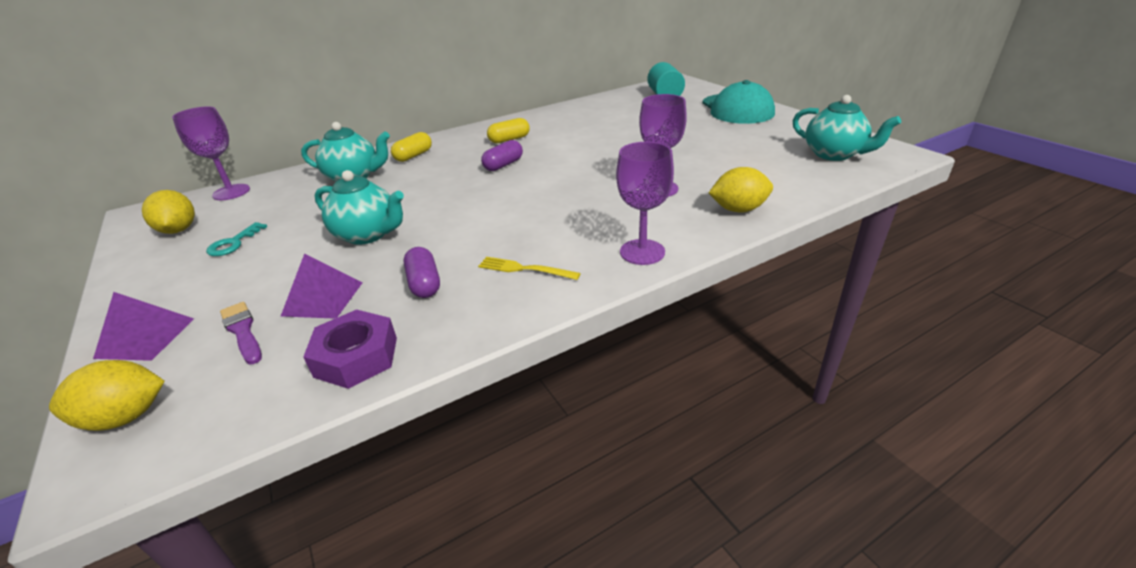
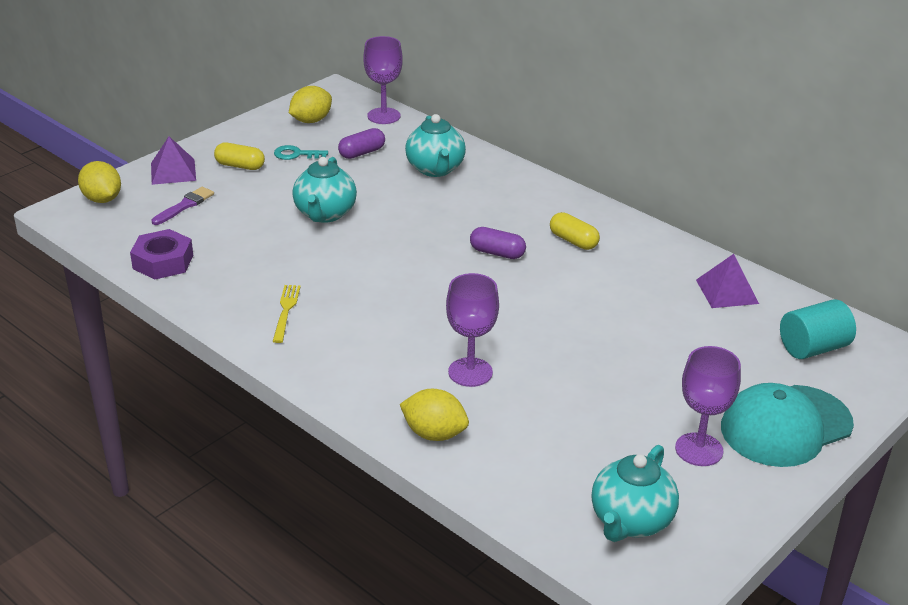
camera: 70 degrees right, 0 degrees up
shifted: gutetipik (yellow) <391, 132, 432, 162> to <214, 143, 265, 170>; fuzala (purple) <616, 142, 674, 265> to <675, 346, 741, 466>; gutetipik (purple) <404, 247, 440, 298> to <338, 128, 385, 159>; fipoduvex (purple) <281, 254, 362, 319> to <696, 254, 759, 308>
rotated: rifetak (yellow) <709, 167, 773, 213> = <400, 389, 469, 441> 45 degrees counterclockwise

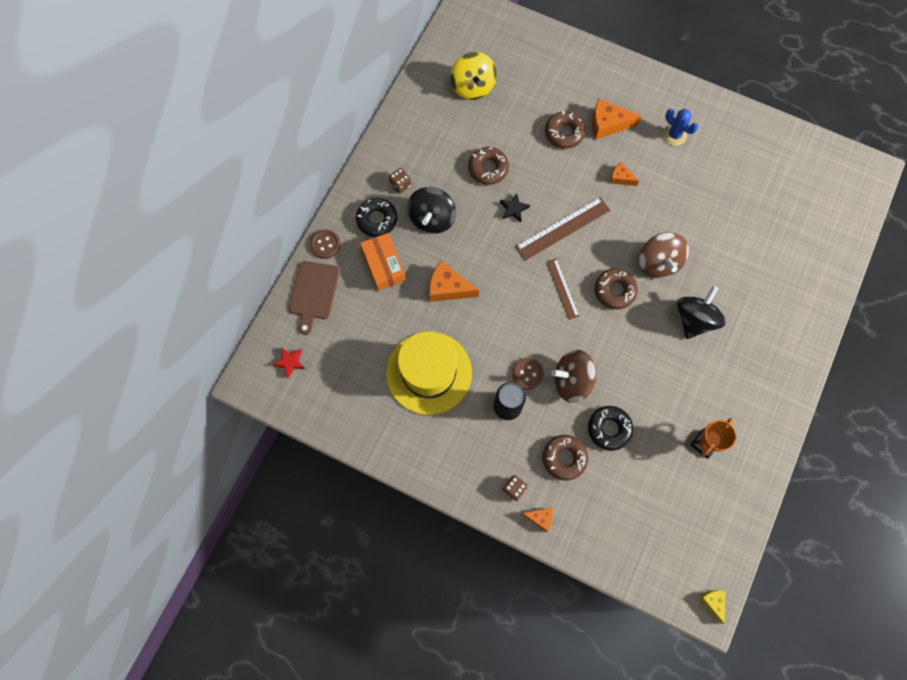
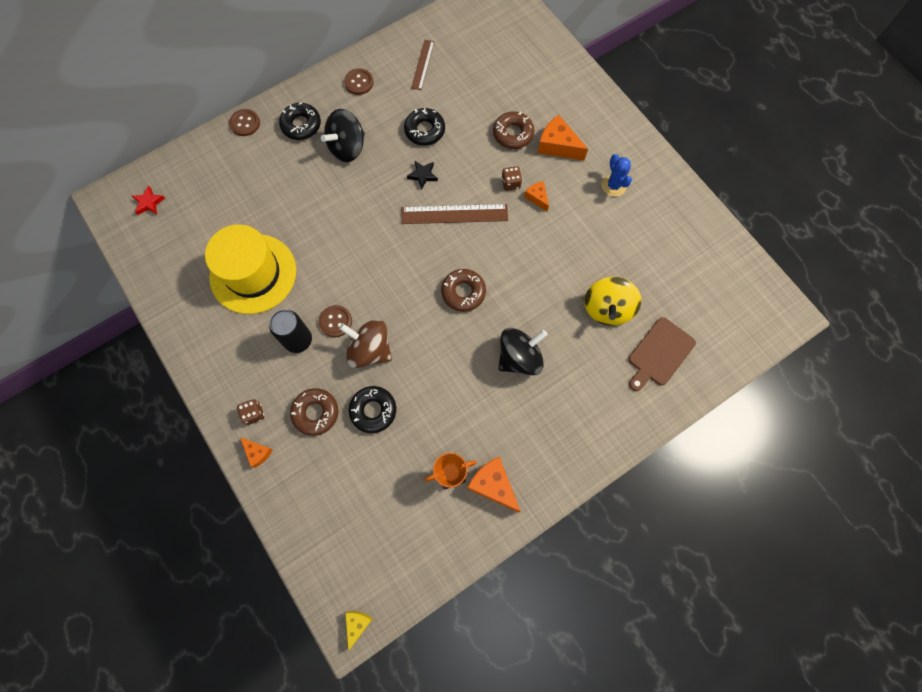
camera: 30 degrees right, 0 degrees up
gone: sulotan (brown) <639, 232, 689, 278>; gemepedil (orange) <360, 233, 406, 291>
new: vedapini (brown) <344, 68, 373, 95>
shifted: sulotan (yellow) <450, 52, 497, 100> to <584, 277, 641, 326>; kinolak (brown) <389, 168, 411, 193> to <501, 166, 522, 191>; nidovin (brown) <546, 259, 579, 320> to <411, 40, 435, 90>; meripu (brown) <289, 261, 340, 335> to <628, 317, 696, 391>; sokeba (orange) <429, 261, 479, 302> to <467, 457, 521, 512>
repainted: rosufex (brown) <468, 147, 509, 185> to rosufex (black) <404, 108, 445, 146>

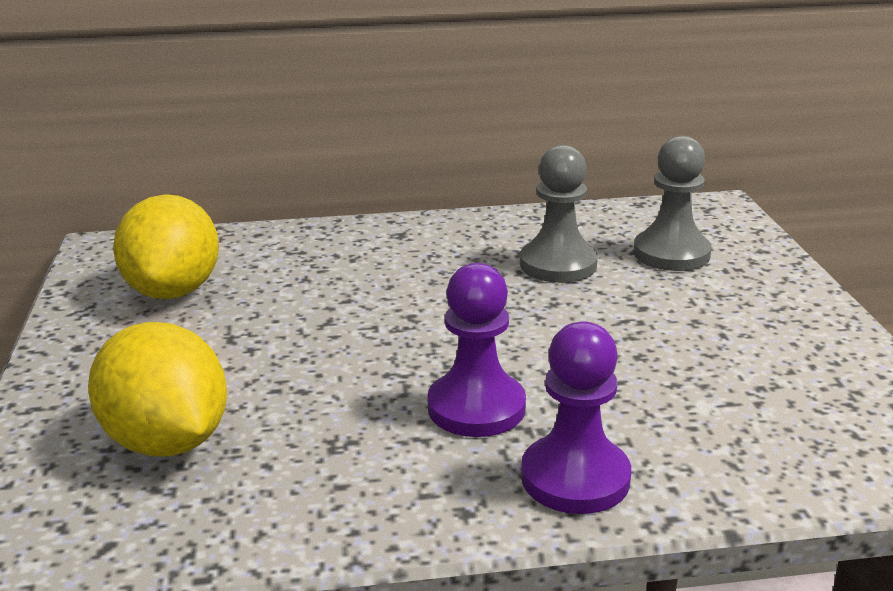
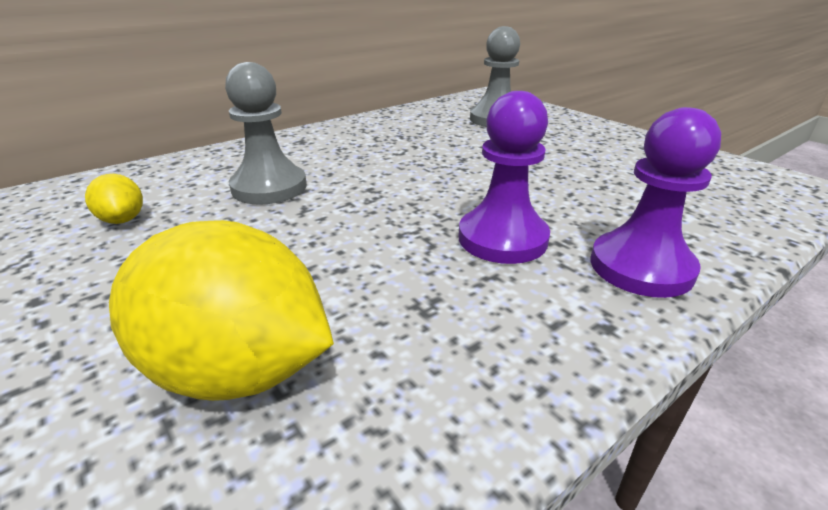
camera: 30 degrees left, 5 degrees up
shifted: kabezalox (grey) <520, 145, 598, 283> to <225, 62, 307, 205>
scaled: rifetak (yellow) <113, 194, 219, 299> = <85, 174, 143, 224> x0.46

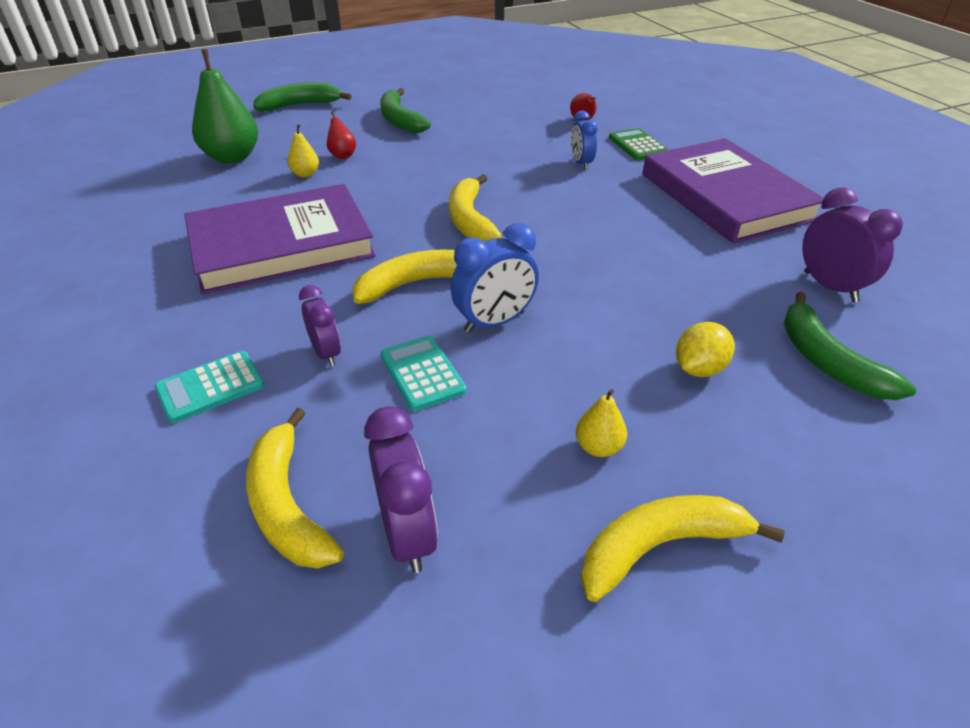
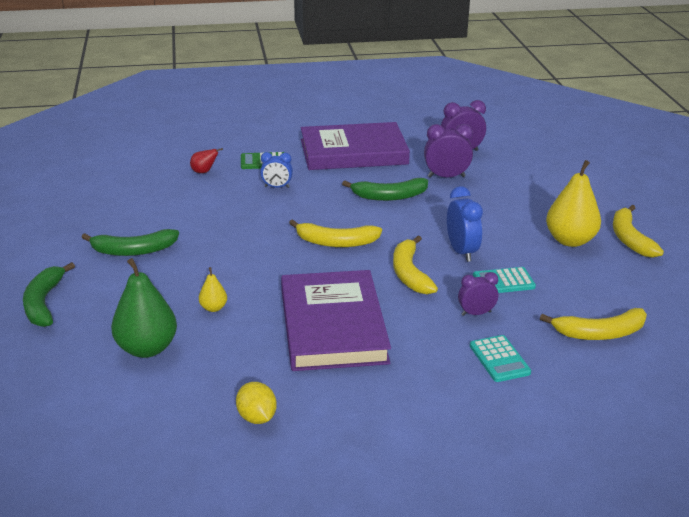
camera: 75 degrees left, 10 degrees down
gone: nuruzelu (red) <327, 111, 356, 159>
shifted: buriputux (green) <784, 292, 916, 400> to <342, 178, 428, 201>; rifetak (yellow) <676, 322, 735, 377> to <236, 382, 277, 424>; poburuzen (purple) <364, 406, 438, 573> to <424, 124, 473, 178>
scaled: nuruzelu (yellow) <576, 389, 627, 457> = <546, 160, 601, 247> x2.09

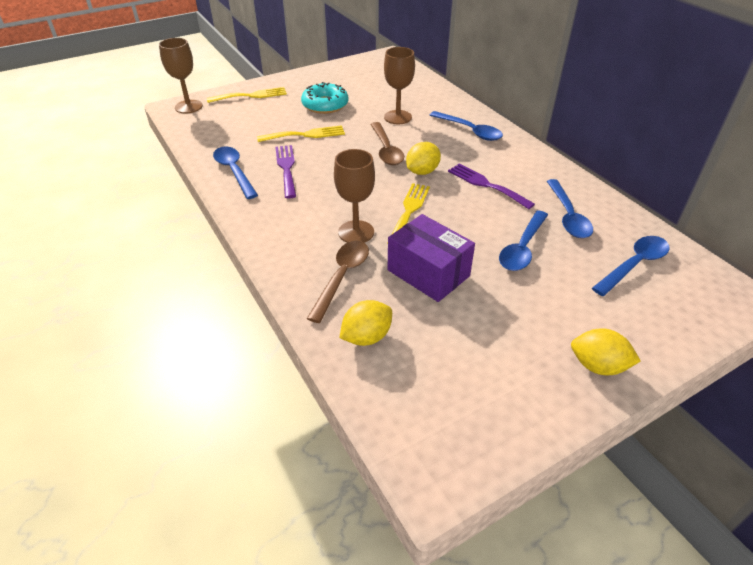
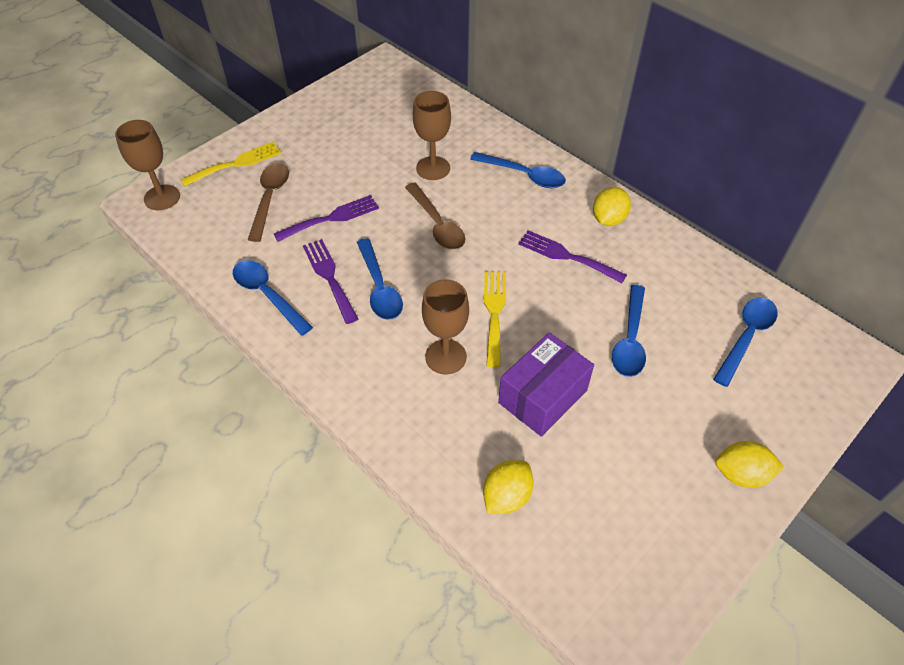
camera: 15 degrees left, 10 degrees up
gone: rosufex (turquoise) <301, 82, 349, 114>
shifted: rifetak (yellow) <406, 142, 441, 175> to <593, 187, 631, 226>; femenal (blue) <547, 179, 593, 238> to <357, 238, 403, 320>; femenal (brown) <307, 241, 369, 323> to <248, 163, 289, 242>
repainted: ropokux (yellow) <257, 125, 345, 142> to ropokux (purple) <274, 195, 379, 242>
rotated: gemepedil (purple) <387, 214, 475, 302> = <498, 332, 594, 437> 75 degrees counterclockwise

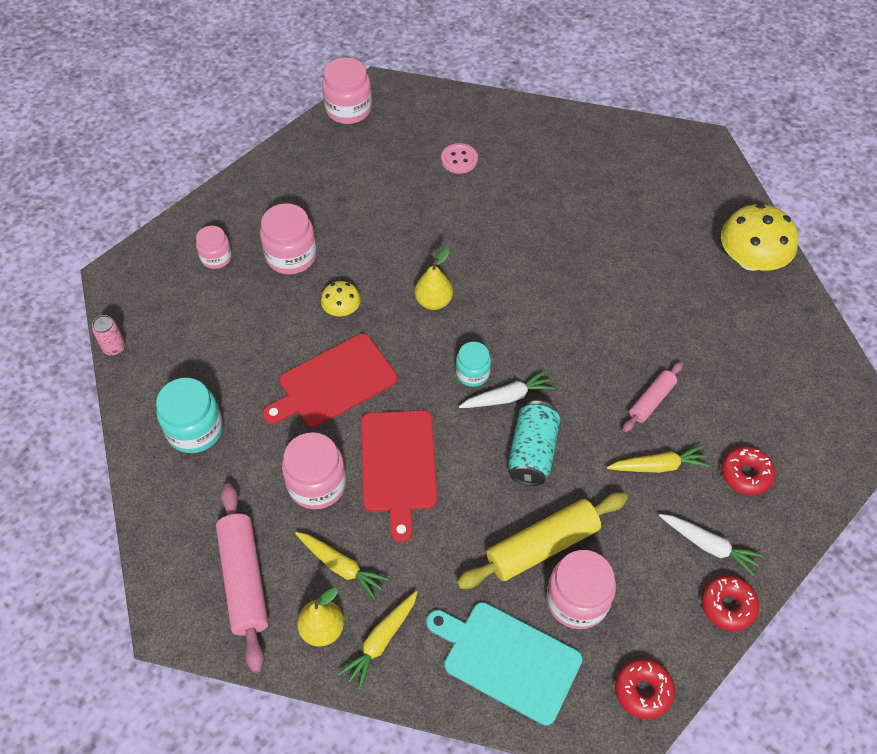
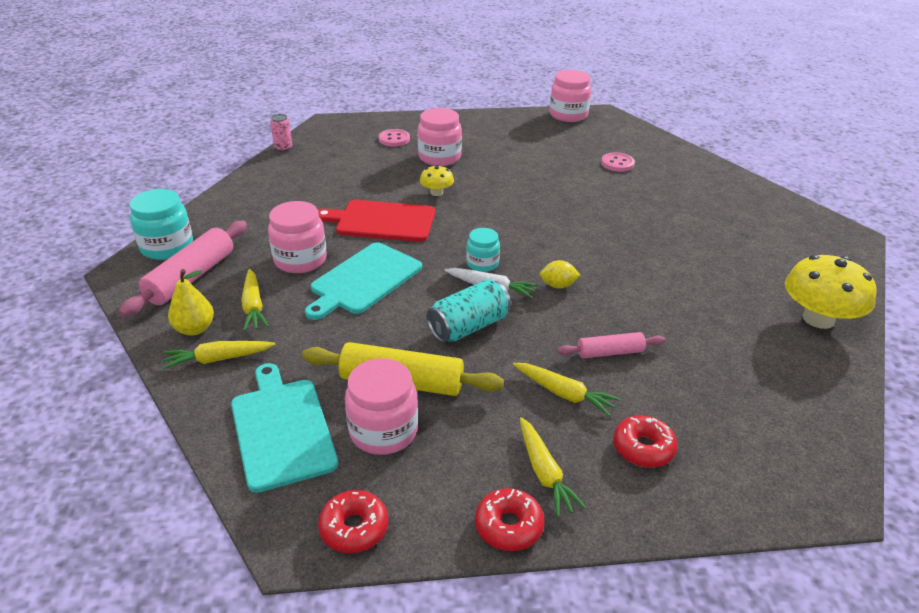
camera: 40 degrees right, 20 degrees down
gone: nuruzelu (yellow) <415, 248, 453, 310>
new: rifetak (yellow) <540, 260, 580, 288>
shifted: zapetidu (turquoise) <156, 378, 223, 453> to <130, 189, 193, 260>
swapped: zapetidu (pink) <196, 226, 232, 269> to vedapini (pink) <379, 129, 410, 147>
repainted: meripu (red) <361, 410, 437, 542> to meripu (turquoise) <305, 242, 422, 320>; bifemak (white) <659, 514, 764, 576> to bifemak (yellow) <520, 417, 587, 517>

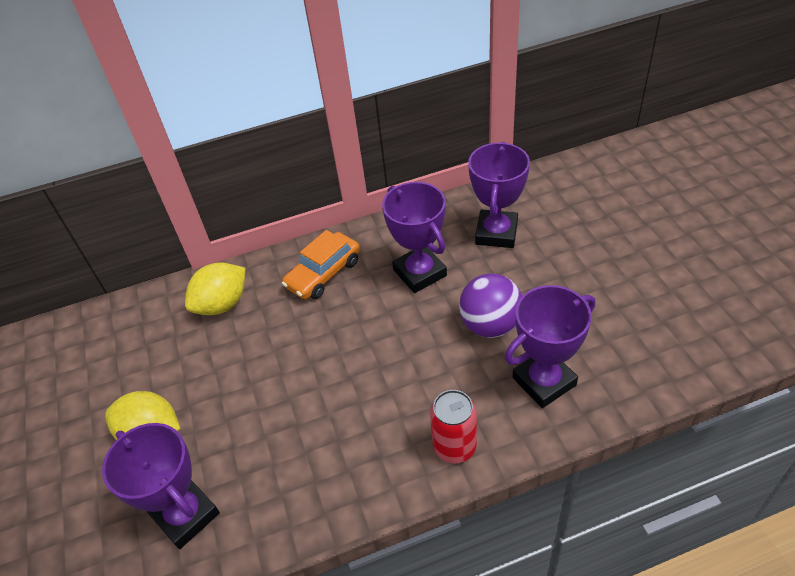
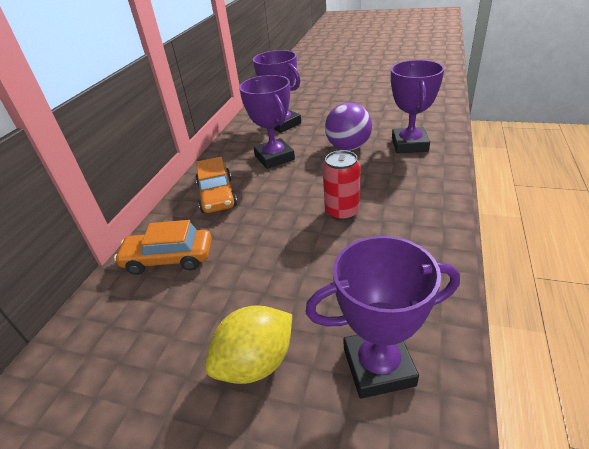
camera: 55 degrees left, 10 degrees down
shifted: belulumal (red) <430, 390, 477, 463> to <323, 150, 360, 221>
swapped: rifetak (yellow) <185, 262, 246, 315> to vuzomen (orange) <114, 220, 212, 275>
rotated: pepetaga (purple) <382, 182, 447, 293> = <239, 75, 295, 169> 60 degrees clockwise

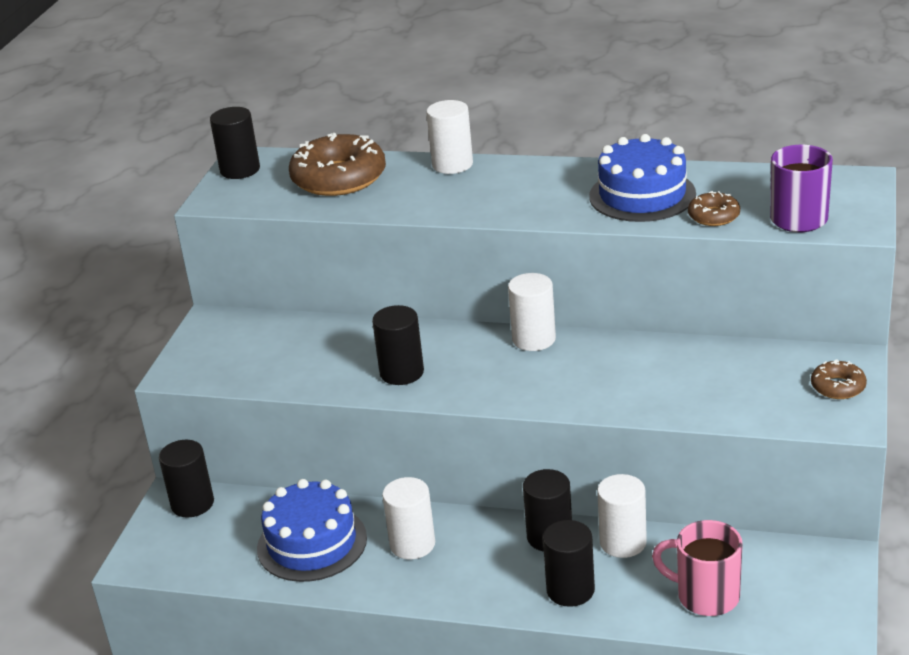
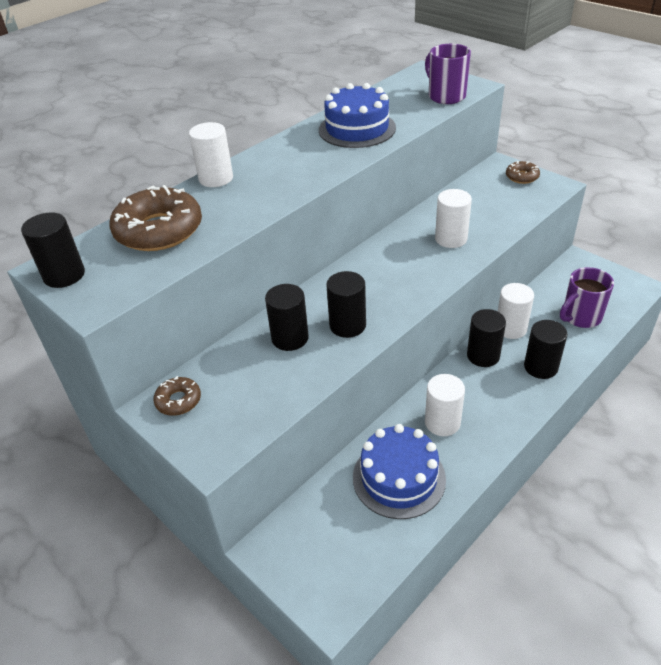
camera: 60 degrees left, 10 degrees up
shifted: rosufex (brown) <688, 191, 740, 226> to <153, 376, 201, 416>; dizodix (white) <508, 273, 556, 351> to <435, 189, 472, 248>; dizodix (black) <159, 440, 214, 518> to <265, 284, 309, 351>
repainted: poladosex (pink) <652, 520, 743, 616> to poladosex (purple) <560, 267, 614, 328>

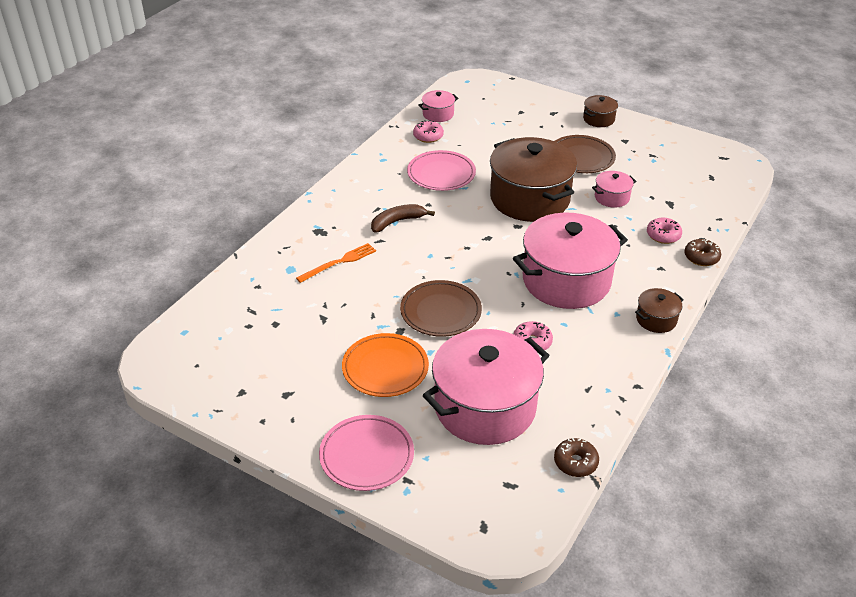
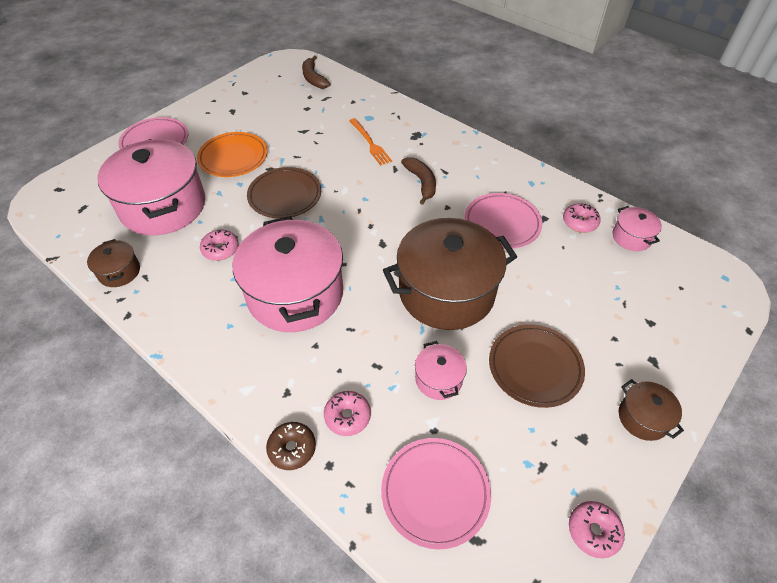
camera: 100 degrees right, 10 degrees up
gone: rosufex (brown) <554, 438, 599, 477>
new: buriputux (brown) <302, 56, 330, 89>; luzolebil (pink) <381, 438, 491, 550>; rosufex (pink) <569, 501, 625, 558>
shifted: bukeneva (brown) <635, 288, 684, 333> to <87, 239, 140, 287>

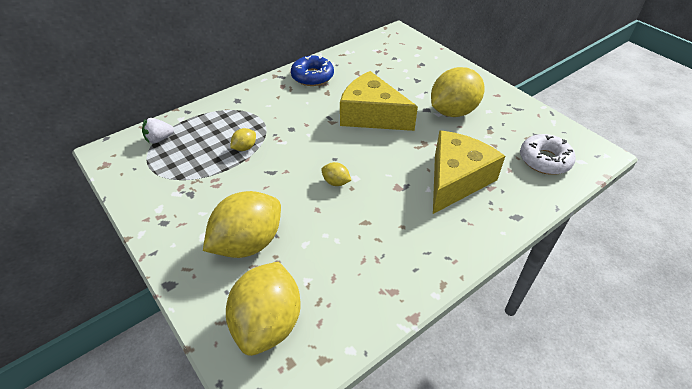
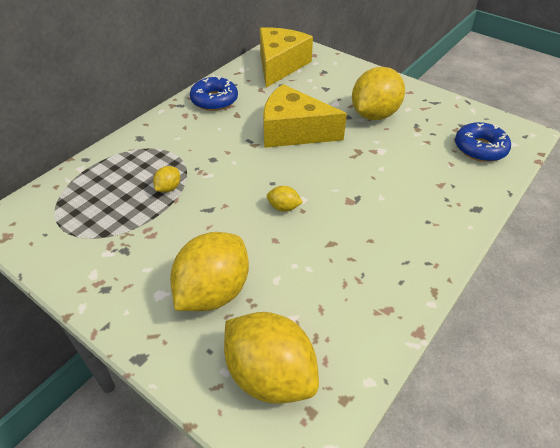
camera: 15 degrees left, 0 degrees up
gone: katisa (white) <142, 118, 174, 144>
shifted: sokeba (yellow) <433, 130, 505, 214> to <260, 27, 313, 88>
repainted: rosufex (white) <520, 134, 576, 175> to rosufex (blue) <455, 122, 511, 162>
rotated: rifetak (yellow) <226, 262, 301, 356> = <224, 312, 319, 404> 45 degrees counterclockwise

